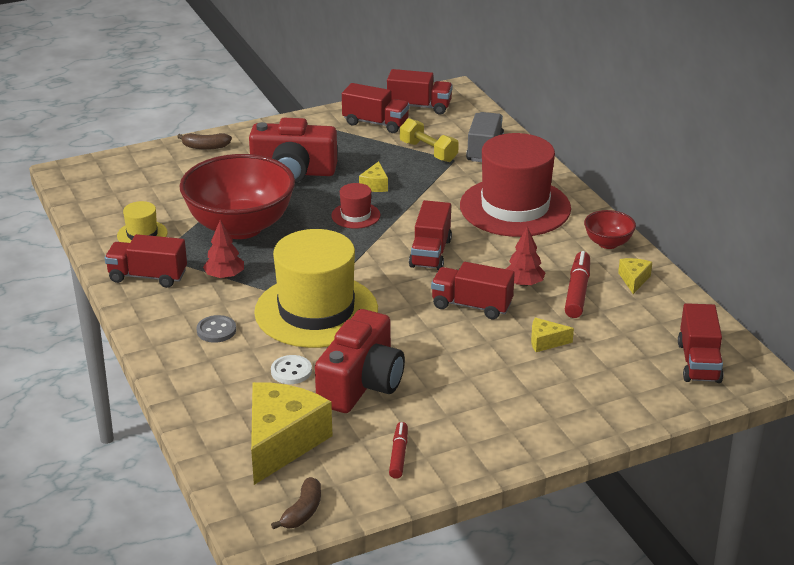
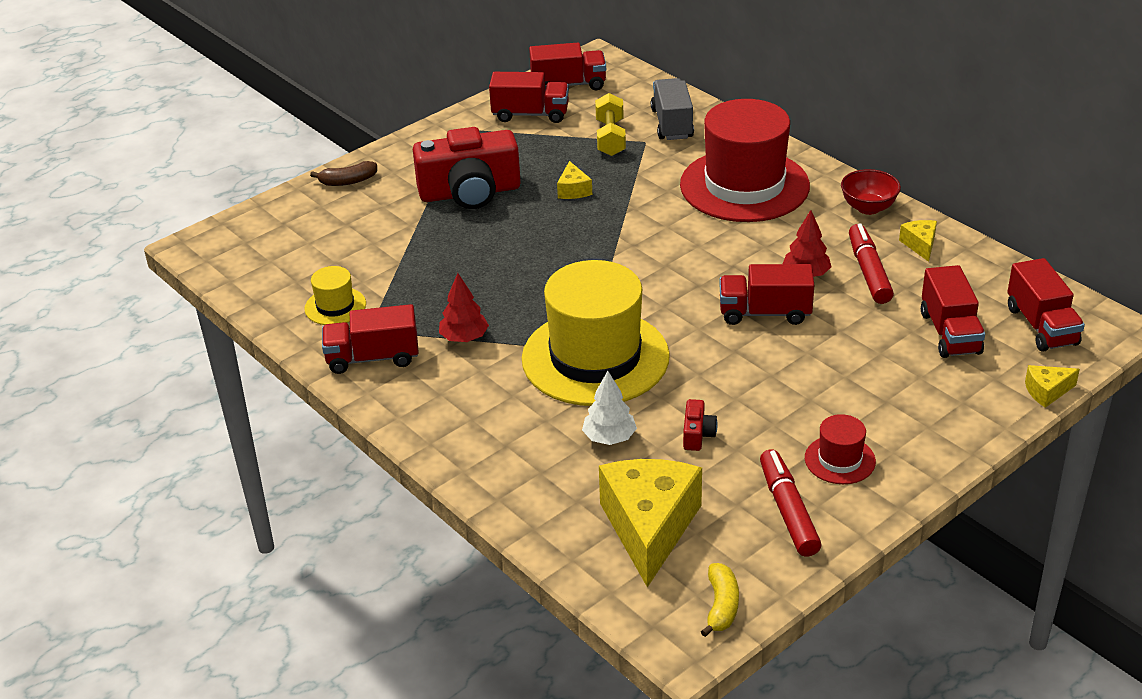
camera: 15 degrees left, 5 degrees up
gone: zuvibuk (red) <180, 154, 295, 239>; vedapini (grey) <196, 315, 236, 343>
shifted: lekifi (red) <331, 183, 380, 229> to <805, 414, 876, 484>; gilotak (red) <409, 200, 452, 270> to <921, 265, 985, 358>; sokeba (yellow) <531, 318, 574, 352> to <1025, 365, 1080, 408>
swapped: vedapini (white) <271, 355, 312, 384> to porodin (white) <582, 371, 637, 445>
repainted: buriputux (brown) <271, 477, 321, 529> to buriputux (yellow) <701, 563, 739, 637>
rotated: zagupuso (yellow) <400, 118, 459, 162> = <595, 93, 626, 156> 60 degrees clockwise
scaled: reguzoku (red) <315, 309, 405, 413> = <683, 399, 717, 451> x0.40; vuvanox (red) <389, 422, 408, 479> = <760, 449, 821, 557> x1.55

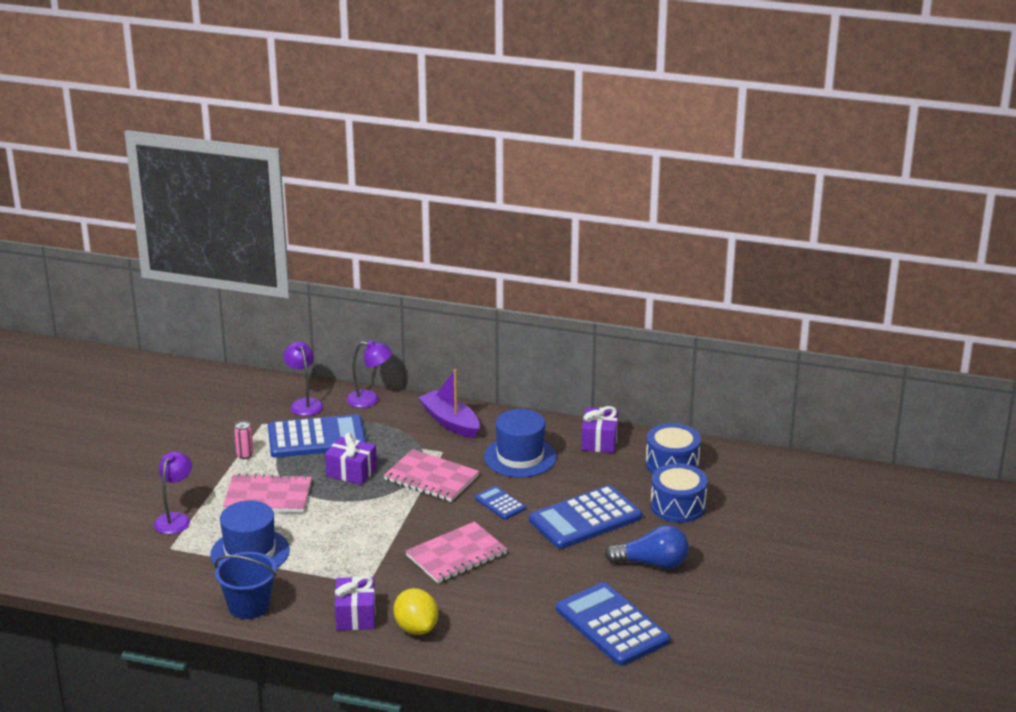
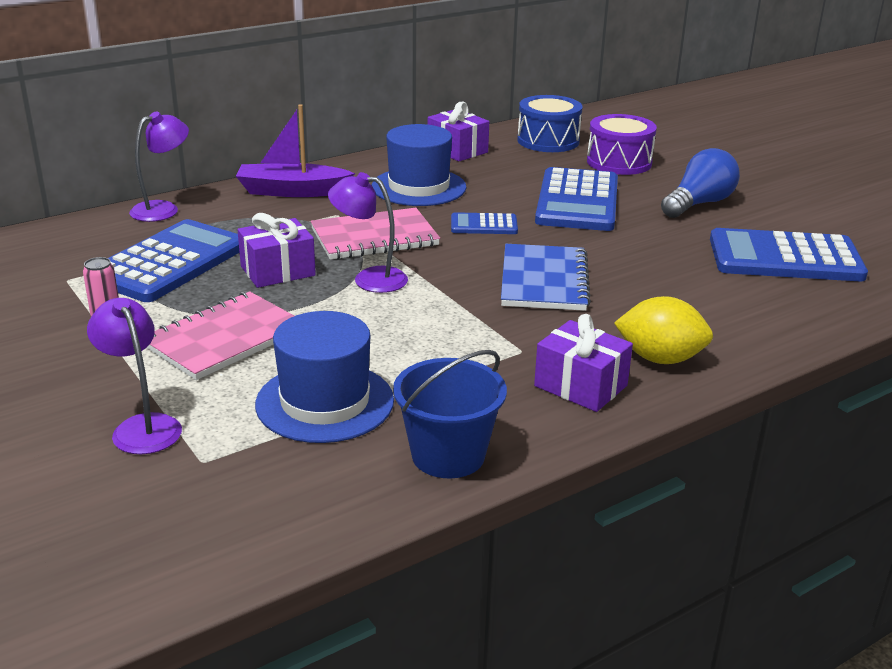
camera: 50 degrees left, 0 degrees up
shifted: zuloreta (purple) <283, 342, 323, 416> to <328, 172, 408, 293>
repainted: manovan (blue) <650, 463, 708, 523> to manovan (purple) <587, 114, 657, 175>; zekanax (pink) <406, 521, 507, 583> to zekanax (blue) <501, 244, 591, 311>

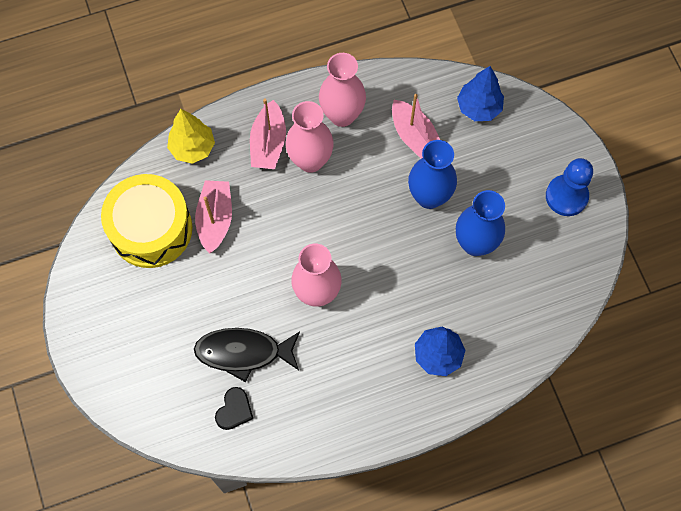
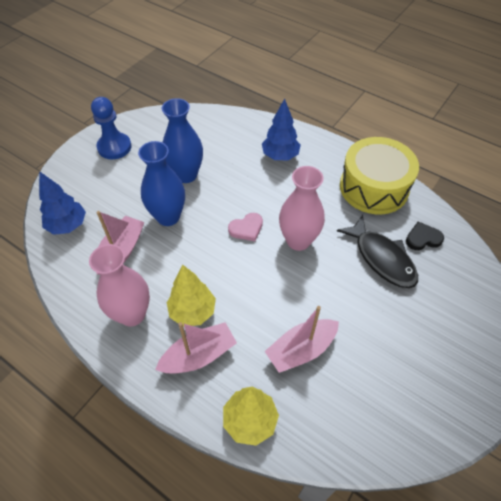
camera: 125 degrees left, 15 degrees down
new: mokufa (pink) <228, 213, 263, 241>
shifted: manovan (yellow) <101, 174, 192, 268> to <340, 137, 419, 214>
swapped: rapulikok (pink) <286, 101, 334, 173> to porodin (yellow) <167, 265, 216, 327>

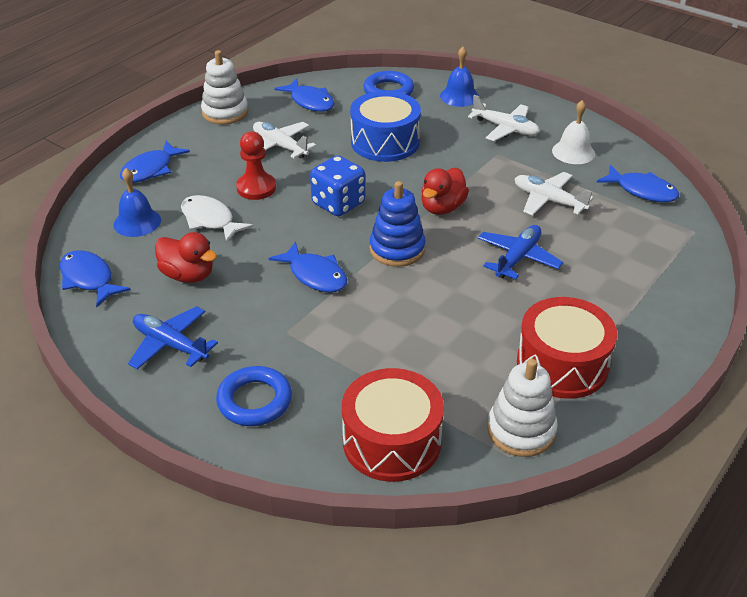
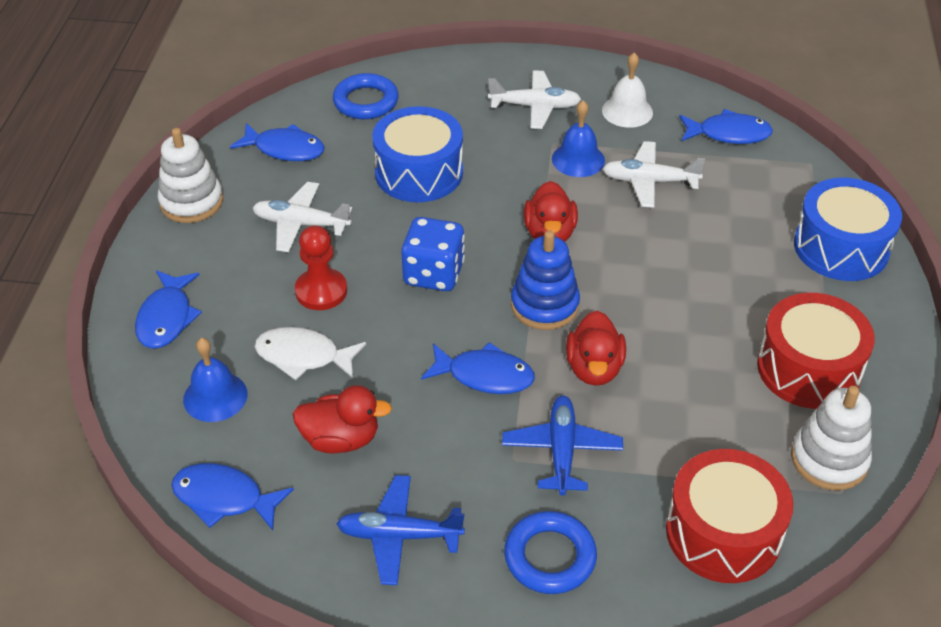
camera: 30 degrees left, 5 degrees up
new: manovan (blue) <794, 178, 902, 281>; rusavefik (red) <566, 311, 626, 386>
shifted: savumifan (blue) <440, 47, 479, 107> to <552, 100, 605, 177>; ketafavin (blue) <478, 225, 563, 279> to <502, 396, 623, 496>

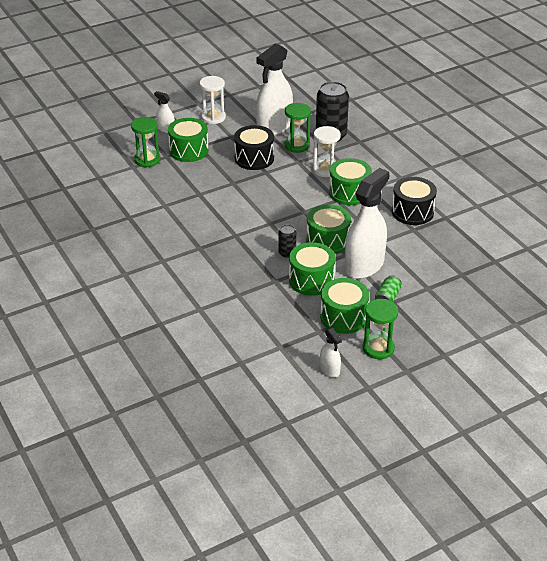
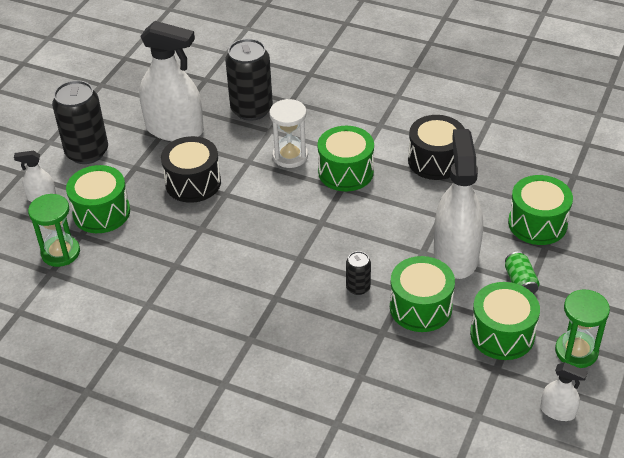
camera: 35 degrees left, 5 degrees up
gone: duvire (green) <285, 103, 311, 153>
shifted: manovan (green) <306, 204, 351, 254> to <508, 175, 573, 245>
swapped: duvire (white) <200, 76, 226, 124> to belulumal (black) <52, 80, 108, 164>
rotated: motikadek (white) <256, 44, 293, 136> = <139, 21, 204, 141> 75 degrees counterclockwise

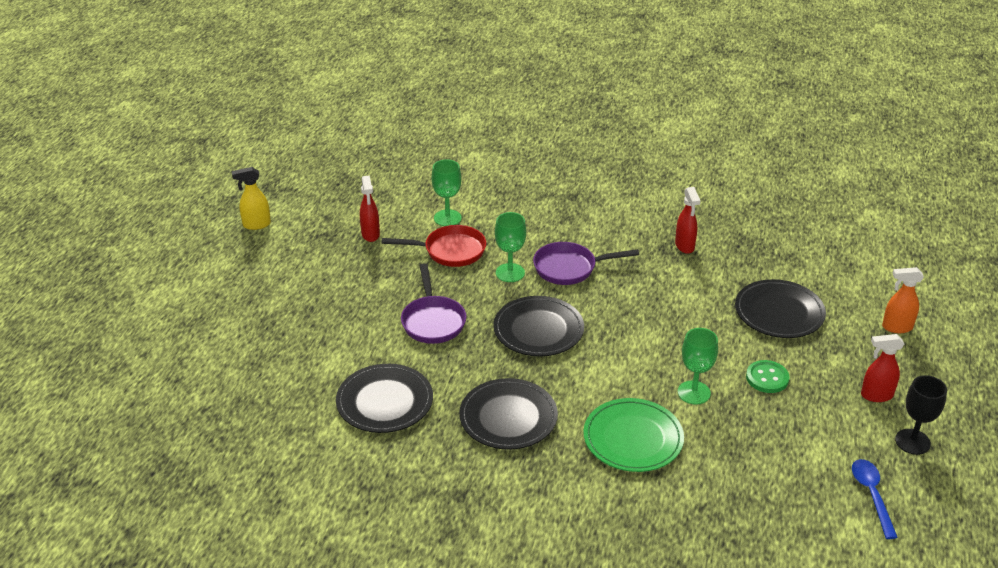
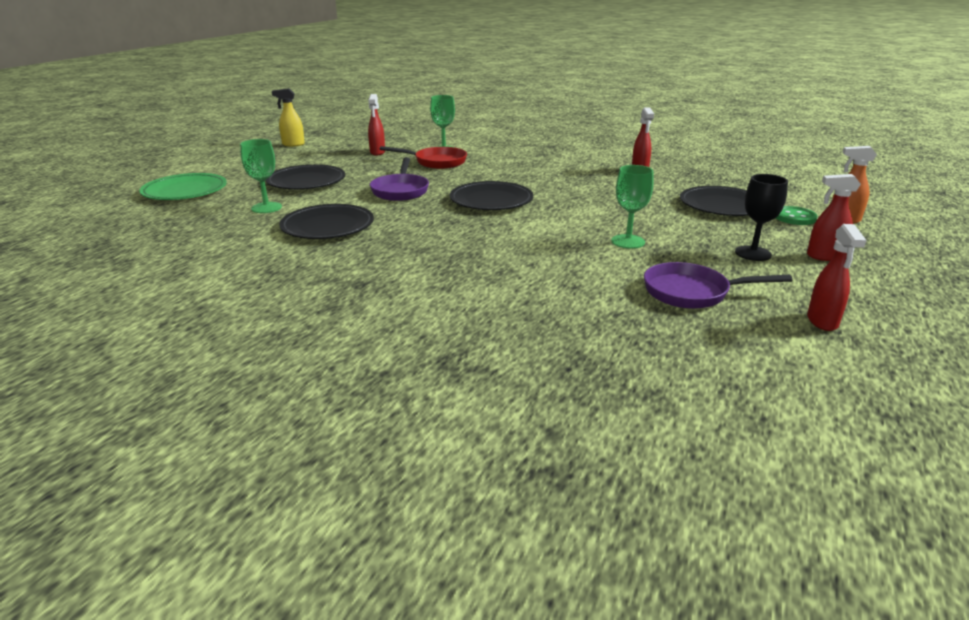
camera: 10 degrees right, 10 degrees down
shifted: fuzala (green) <495, 212, 526, 282> to <240, 139, 282, 213>; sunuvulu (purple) <533, 242, 639, 285> to <644, 262, 792, 309>; vedapini (green) <746, 360, 790, 393> to <776, 206, 817, 225>; fuzala (black) <895, 375, 947, 455> to <735, 174, 788, 261>; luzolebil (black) <459, 378, 558, 450> to <266, 164, 345, 189>; luzolebil (green) <583, 398, 684, 472> to <140, 173, 227, 200>
swapped: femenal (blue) <852, 459, 898, 539> to motikadek (red) <807, 224, 866, 331>

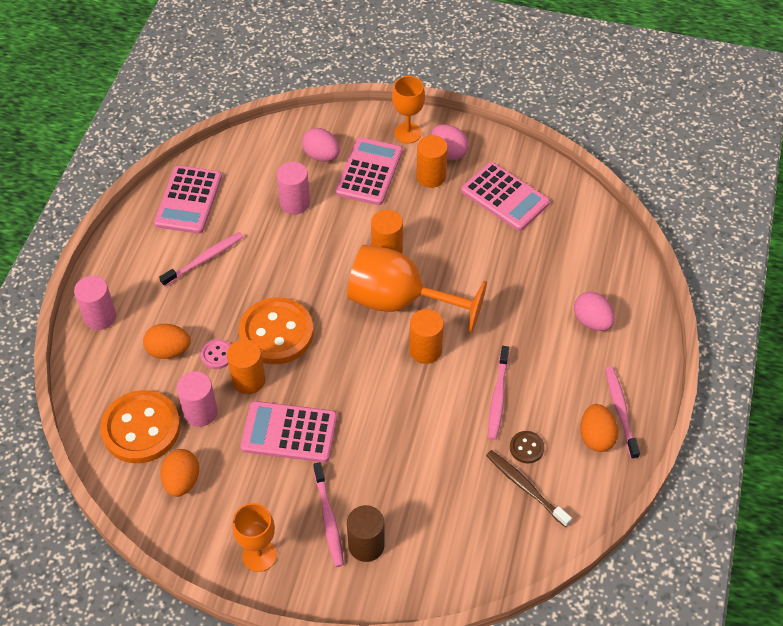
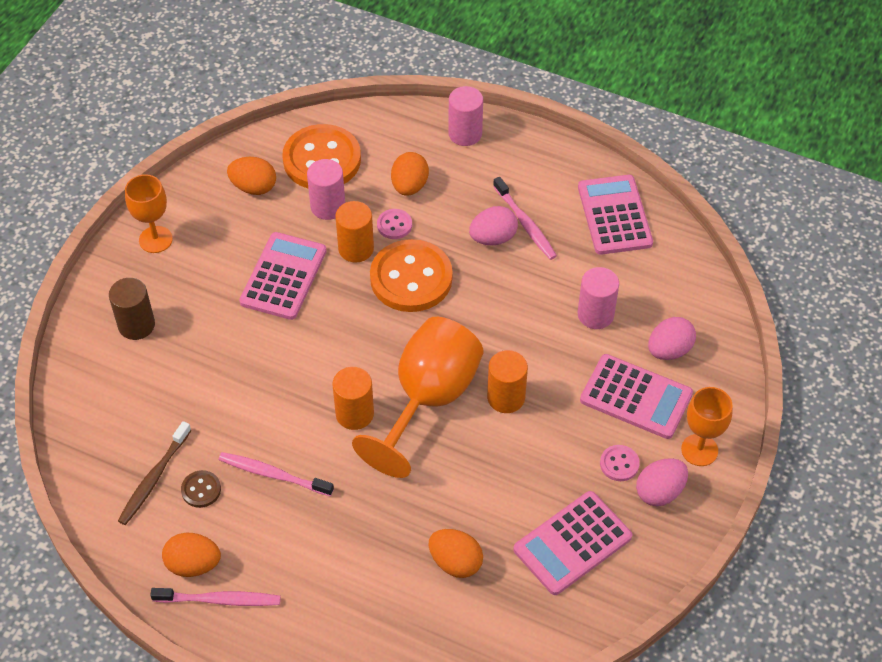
camera: 100 degrees right, 0 degrees up
gone: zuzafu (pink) <313, 462, 344, 567>
new: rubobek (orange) <429, 529, 483, 578>
shifted: rubobek (pink) <574, 292, 615, 331> to <469, 206, 518, 245>
swapped: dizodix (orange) <416, 135, 448, 188> to vedapini (pink) <600, 445, 640, 481>
rotated: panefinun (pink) <154, 165, 222, 234> = <578, 175, 653, 255> 60 degrees clockwise; zuzafu (brown) <486, 450, 572, 527> = <118, 421, 191, 525> 150 degrees clockwise

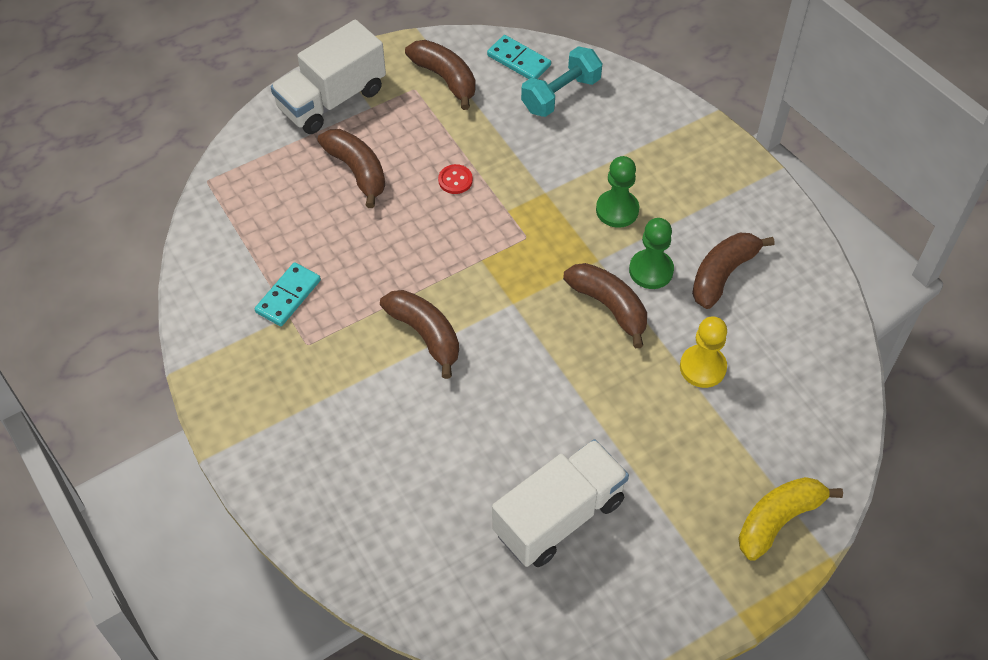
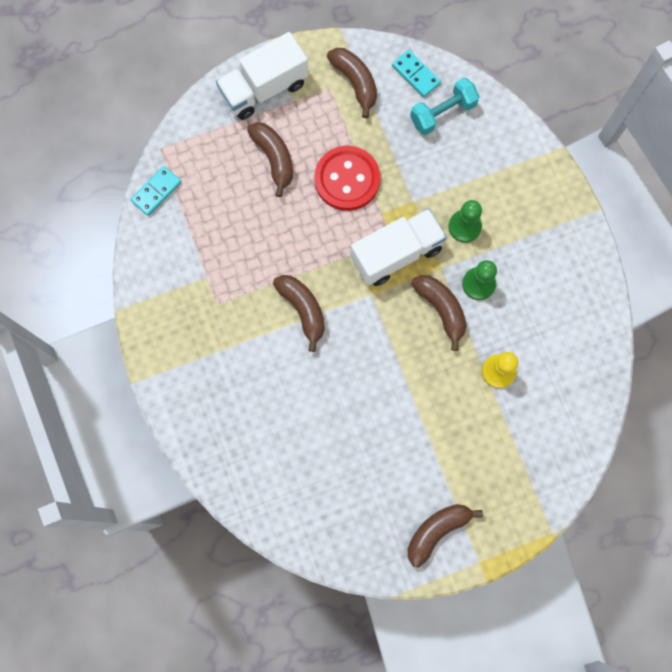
camera: 10 degrees right, 20 degrees up
gone: buriputux (yellow) <738, 477, 843, 561>
shifted: buriputux (brown) <692, 233, 774, 309> to <408, 504, 483, 568>; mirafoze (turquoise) <255, 262, 321, 326> to <131, 166, 182, 216>; gilotak (white) <492, 439, 629, 567> to <350, 208, 447, 286>
scaled: vedapini (red) <438, 164, 473, 194> = <314, 146, 380, 211> x2.48

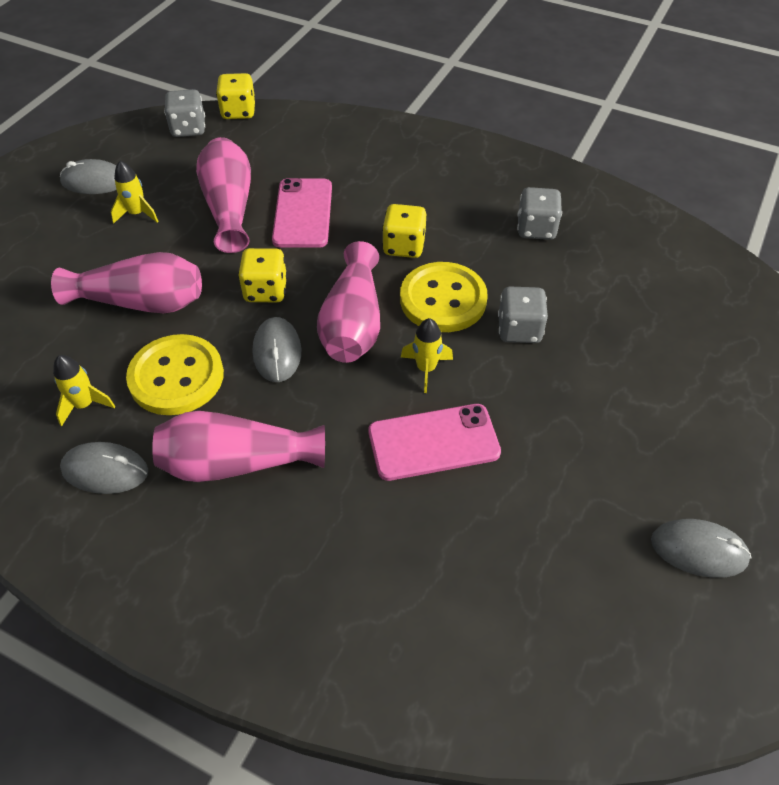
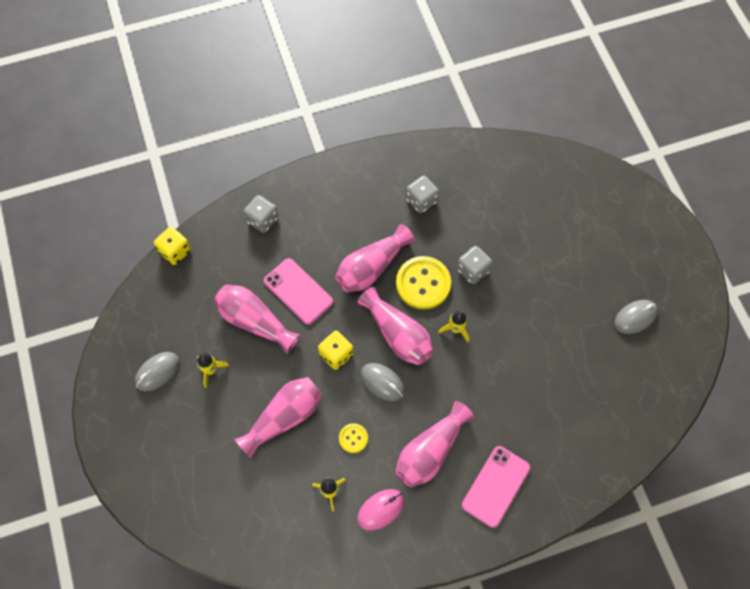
camera: 45 degrees left, 15 degrees up
shifted: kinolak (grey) <164, 89, 205, 137> to <244, 195, 278, 233>; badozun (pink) <368, 404, 501, 481> to <462, 446, 530, 528>
swapped: kinolak (yellow) <382, 204, 426, 258> to rapulikok (pink) <335, 224, 415, 292>
repainted: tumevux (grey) <60, 442, 148, 494> to tumevux (pink) <357, 489, 404, 531>
scaled: vedapini (yellow) <126, 334, 224, 415> = <339, 423, 368, 453> x0.50

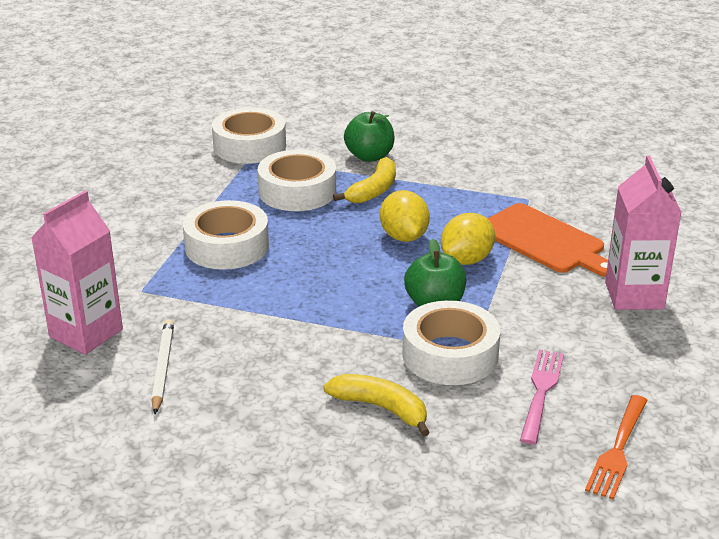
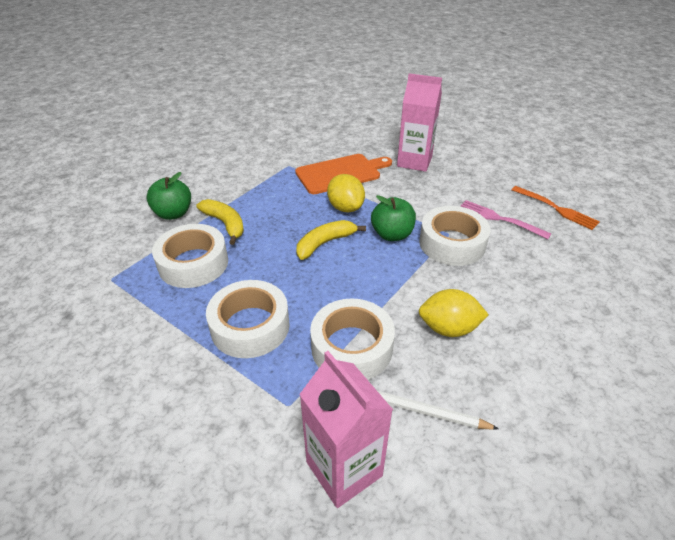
camera: 70 degrees left, 10 degrees up
shifted: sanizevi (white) <212, 108, 286, 164> to <310, 299, 395, 380>; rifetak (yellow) <380, 190, 430, 242> to <419, 289, 489, 337>; buriputux (yellow) <324, 374, 430, 437> to <296, 220, 366, 260>

